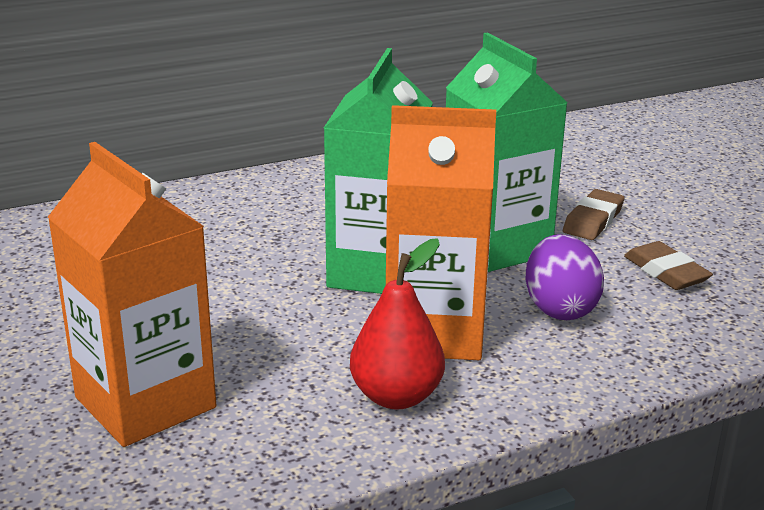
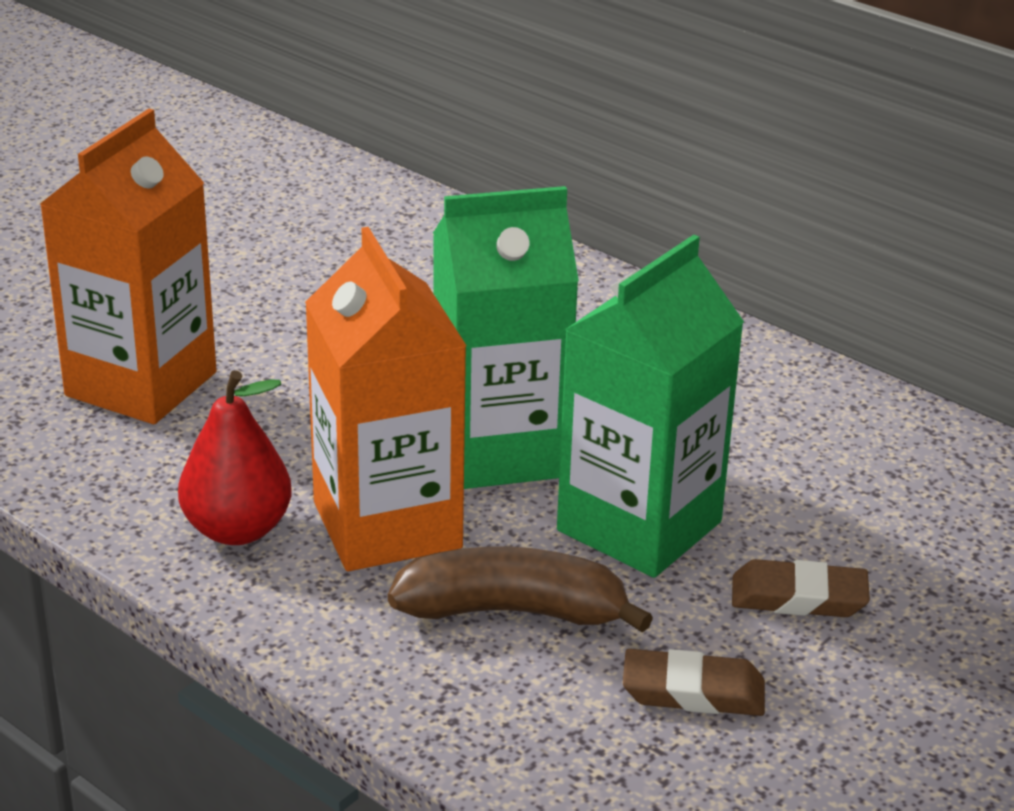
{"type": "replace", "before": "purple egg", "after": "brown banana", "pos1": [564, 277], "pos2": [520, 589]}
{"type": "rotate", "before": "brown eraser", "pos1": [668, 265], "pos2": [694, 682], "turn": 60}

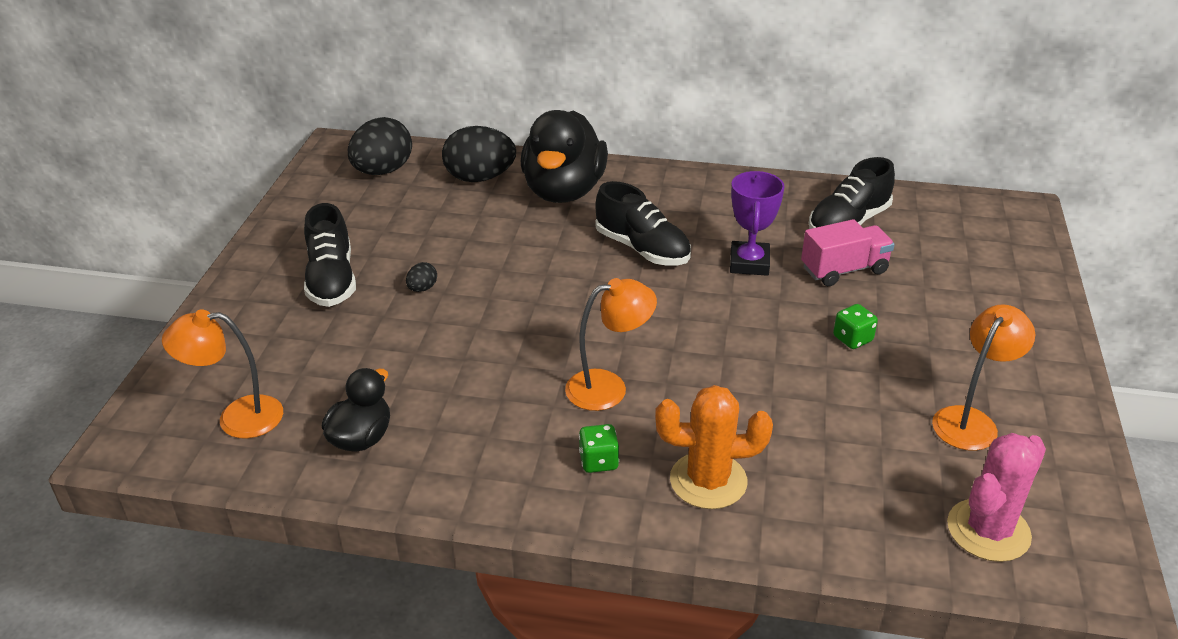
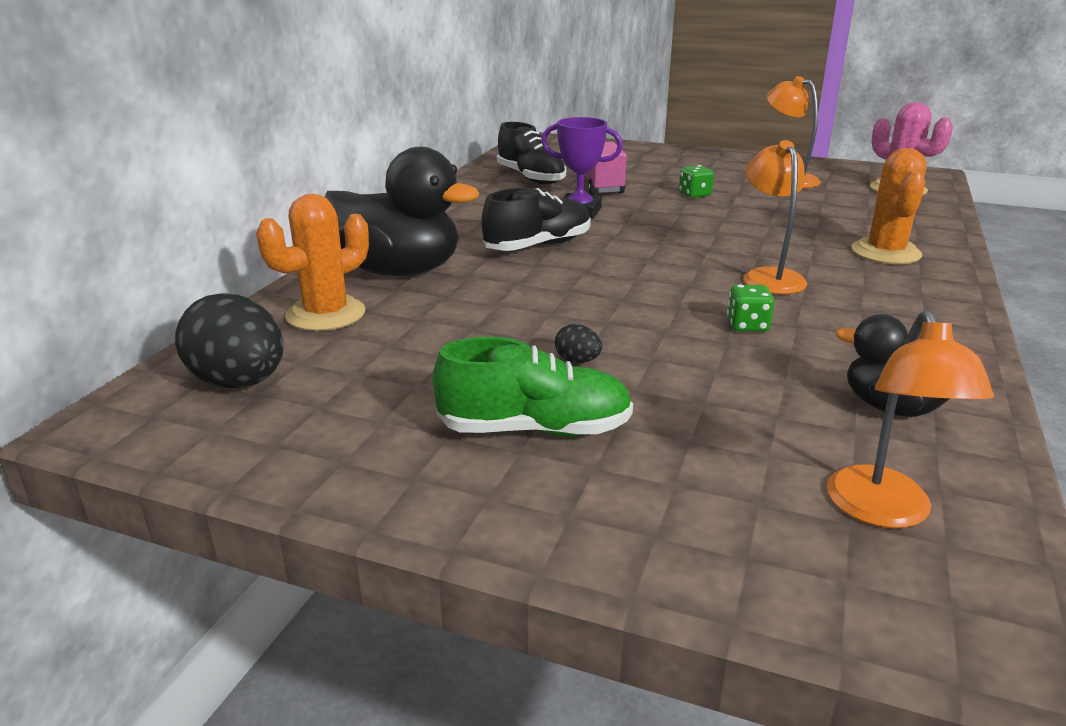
{"type": "recolor", "before": "black shoe", "after": "green shoe", "pos1": [330, 255], "pos2": [533, 386]}
{"type": "replace", "before": "black egg", "after": "orange cactus", "pos1": [479, 154], "pos2": [312, 262]}
{"type": "move", "before": "green dice", "pos1": [599, 448], "pos2": [750, 308]}

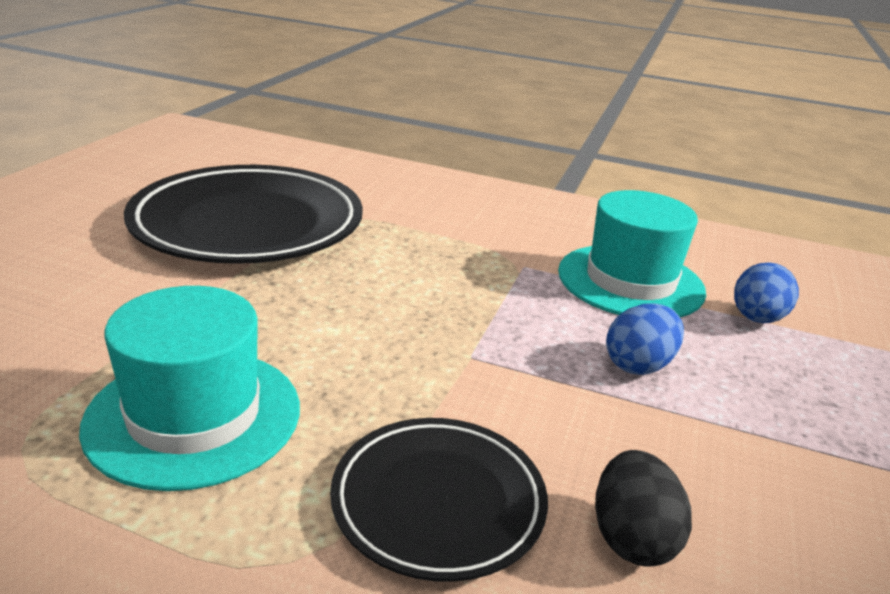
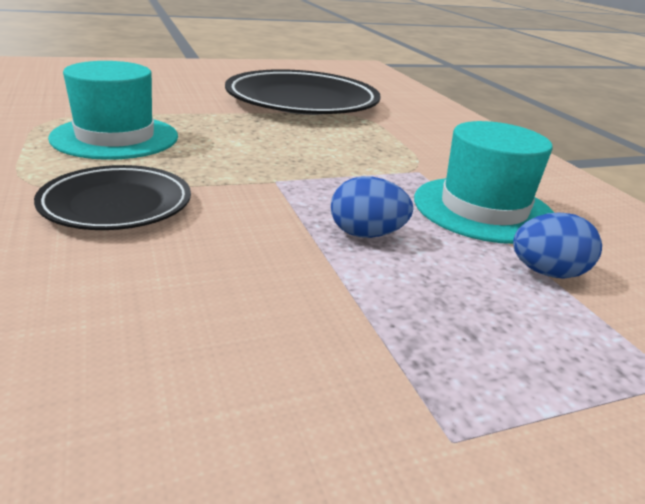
{"type": "delete", "before": "black egg", "pos1": [643, 508]}

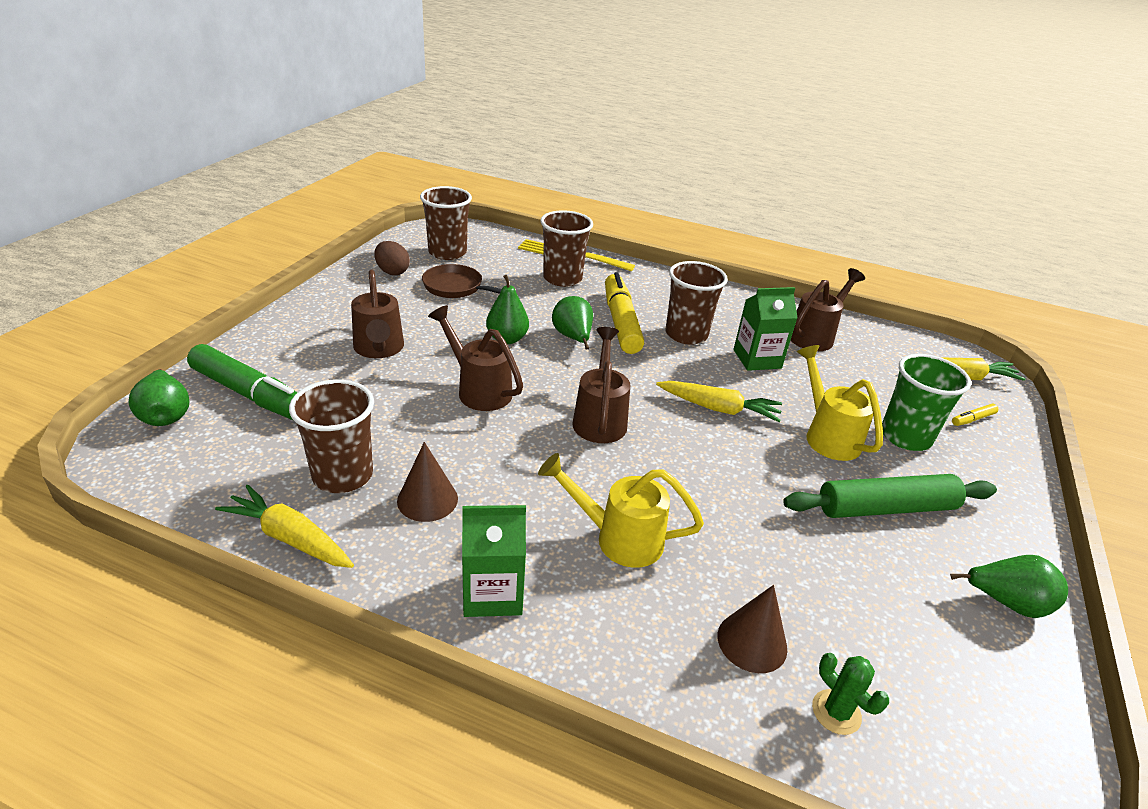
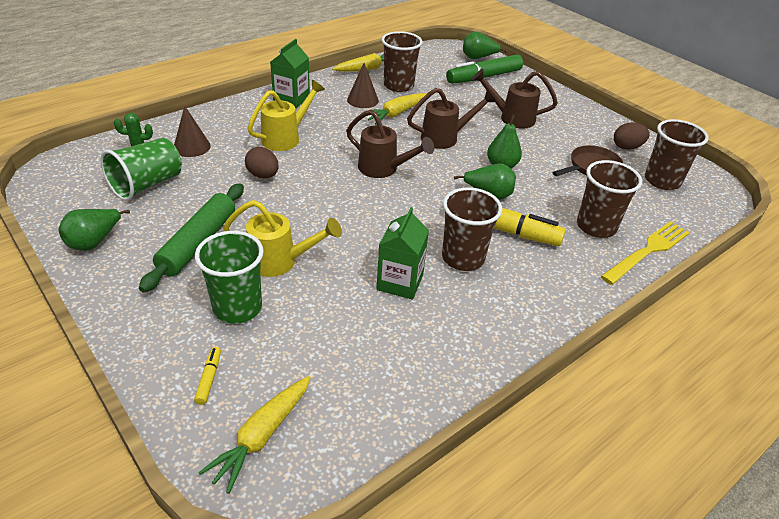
{"type": "move", "before": "yellow carrot", "pos1": [719, 401], "pos2": [397, 108]}
{"type": "delete", "before": "brown watering can", "pos1": [828, 309]}
{"type": "insert", "after": "green cup", "pos2": [141, 169]}
{"type": "insert", "after": "brown egg", "pos2": [262, 162]}

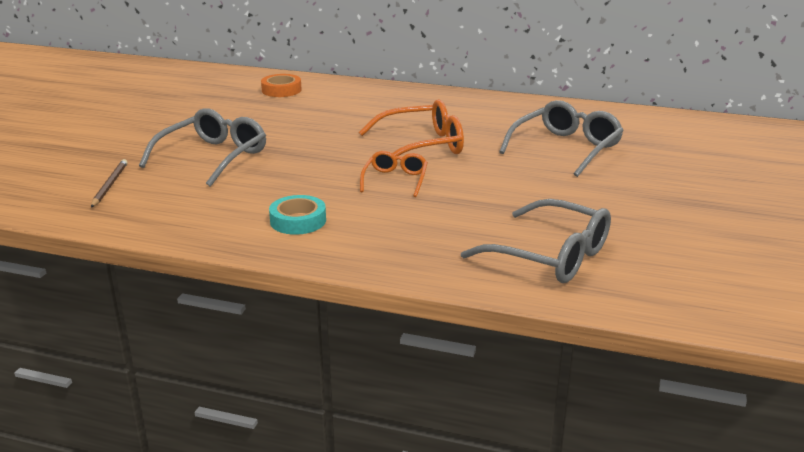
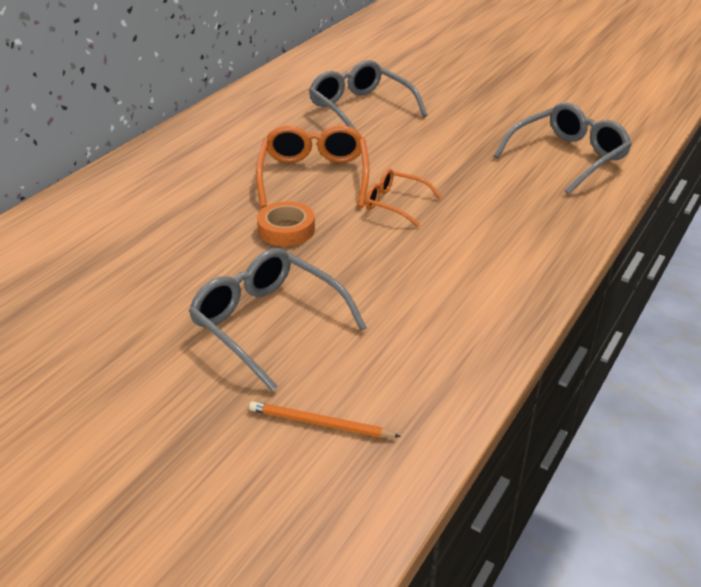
{"type": "recolor", "before": "brown pencil", "after": "orange pencil", "pos1": [109, 183], "pos2": [325, 419]}
{"type": "move", "before": "orange tape", "pos1": [281, 85], "pos2": [286, 223]}
{"type": "delete", "before": "turquoise tape", "pos1": [297, 215]}

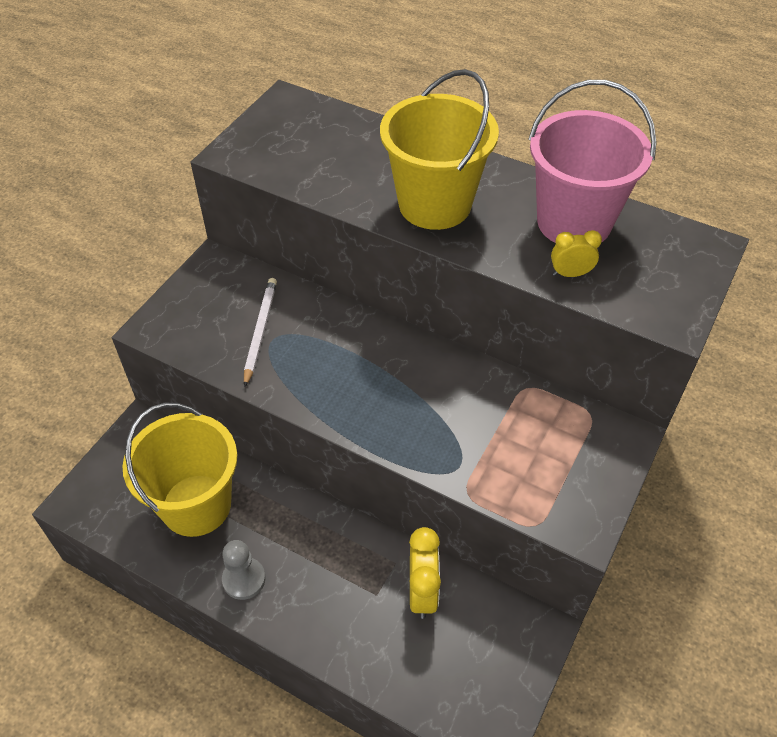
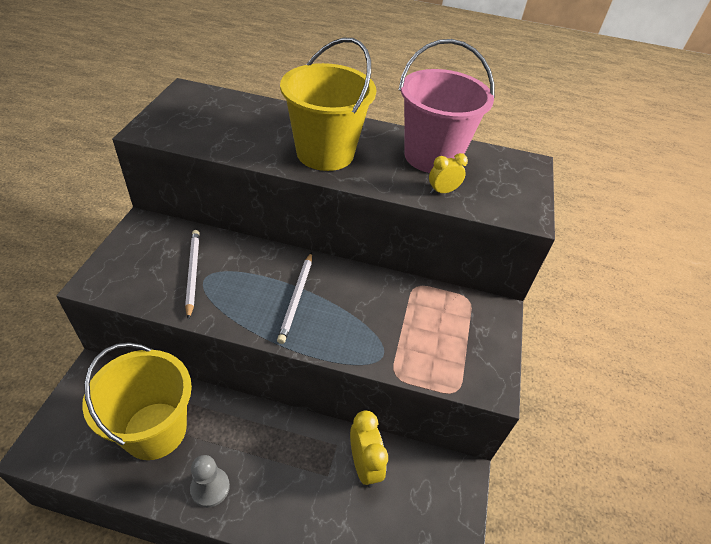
{"type": "insert", "after": "white pencil", "pos2": [294, 298]}

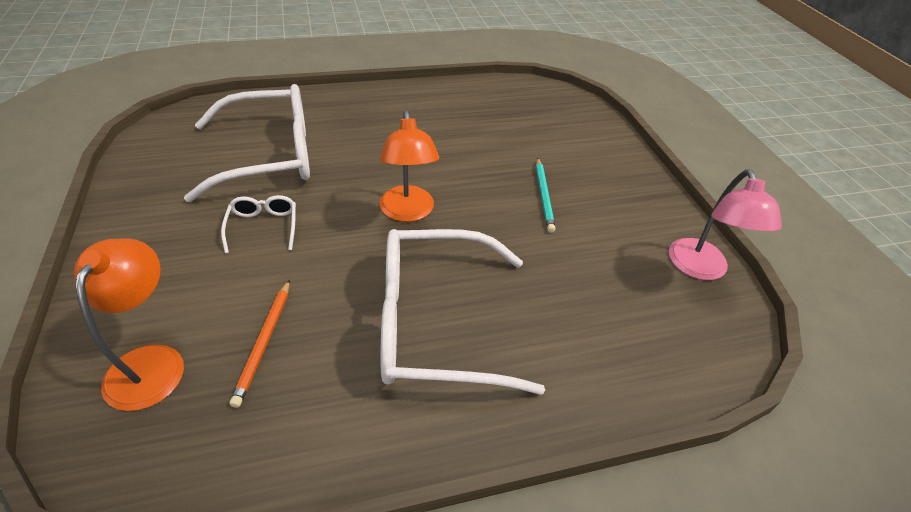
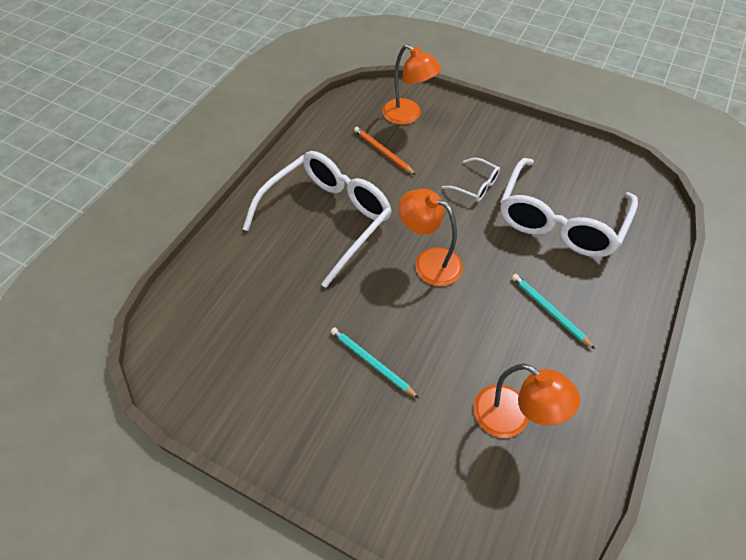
{"type": "delete", "before": "pink lamp", "pos1": [725, 224]}
{"type": "insert", "after": "orange lamp", "pos2": [526, 400]}
{"type": "insert", "after": "turquoise pencil", "pos2": [553, 311]}

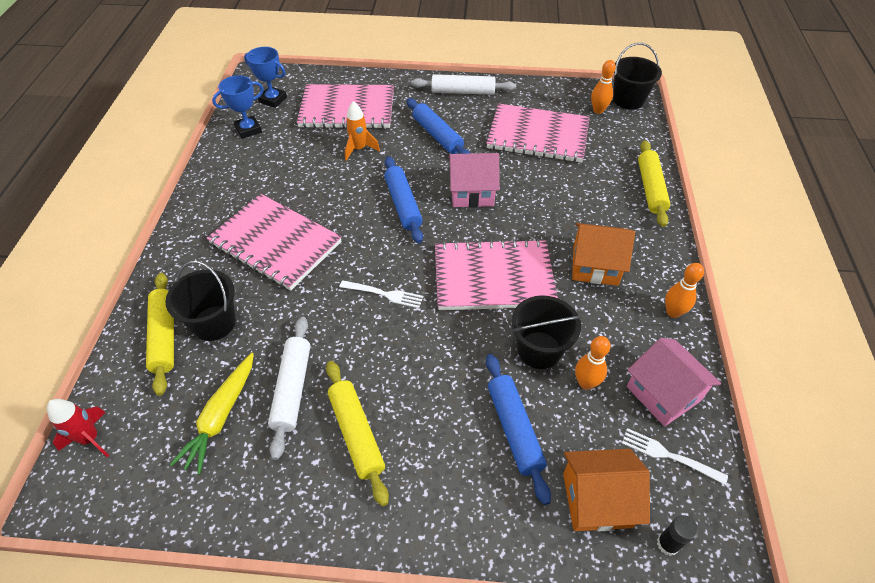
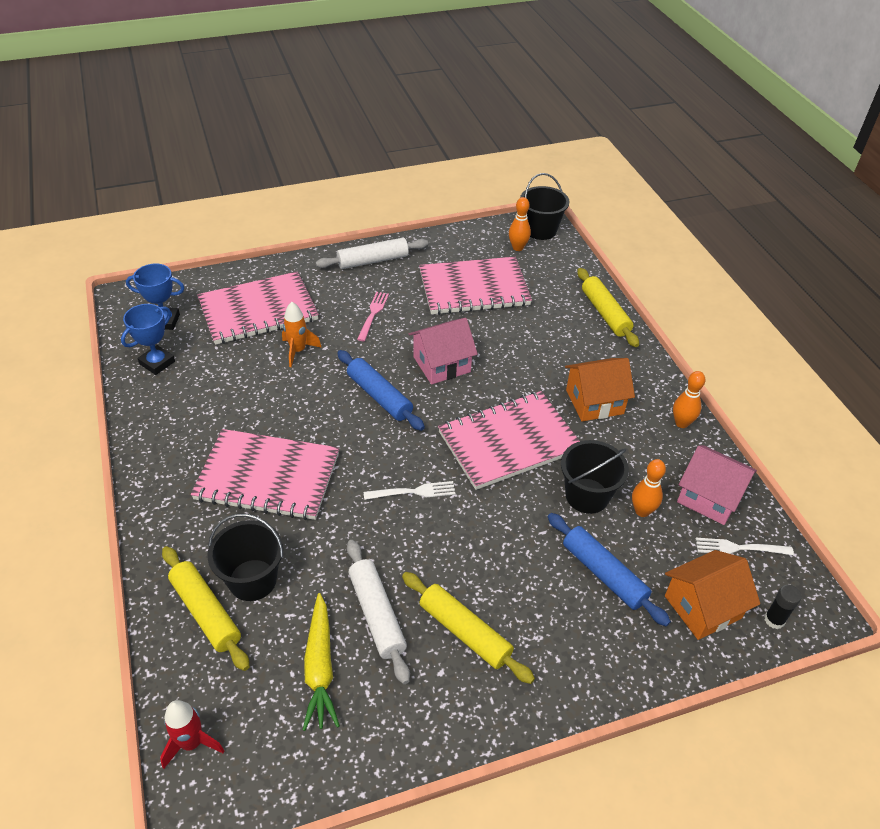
{"type": "replace", "before": "blue rolling pin", "after": "pink fork", "pos1": [438, 126], "pos2": [373, 316]}

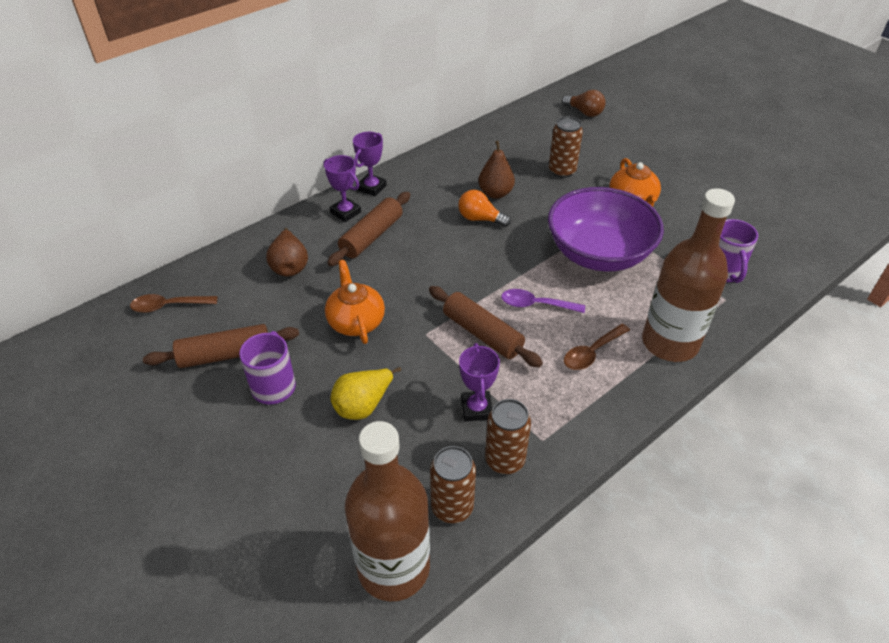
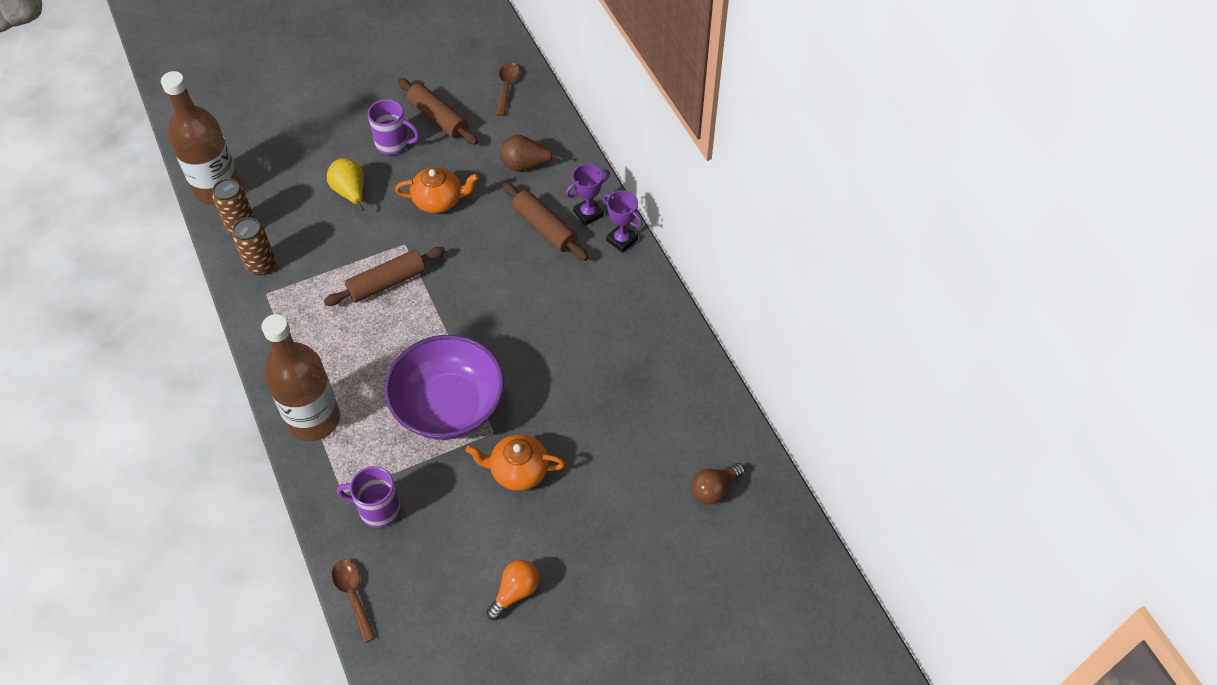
{"type": "rotate", "before": "brown rolling pin", "pos1": [221, 346], "pos2": [438, 111], "turn": -45}
{"type": "move", "before": "orange light bulb", "pos1": [484, 208], "pos2": [512, 590]}
{"type": "delete", "before": "purple trophy", "pos1": [479, 382]}
{"type": "delete", "before": "brown pear", "pos1": [496, 170]}
{"type": "delete", "before": "purple spoon", "pos1": [543, 301]}
{"type": "delete", "before": "brown can", "pos1": [566, 147]}
{"type": "move", "before": "brown spoon", "pos1": [597, 346], "pos2": [354, 601]}

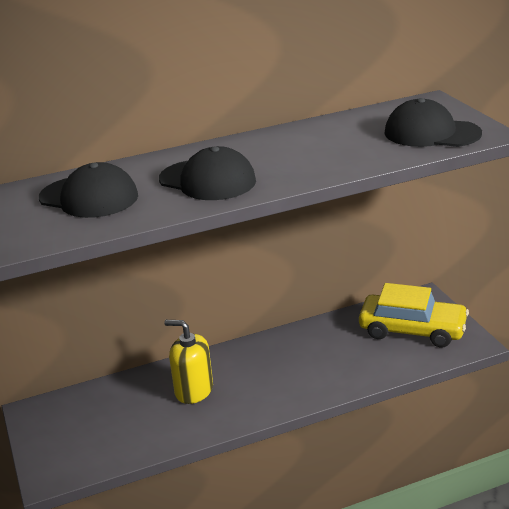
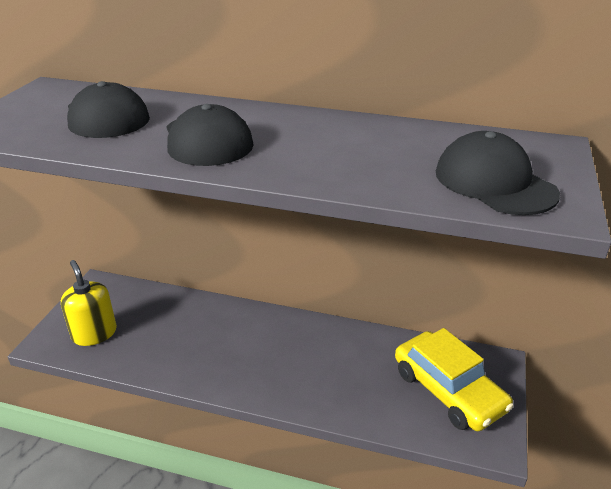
{"type": "move", "before": "yellow soap dispenser", "pos1": [188, 362], "pos2": [89, 303]}

